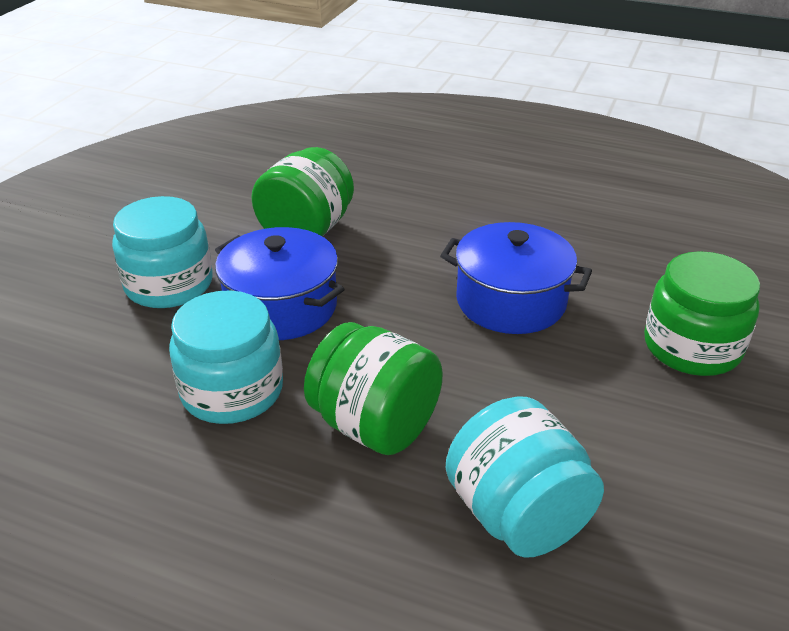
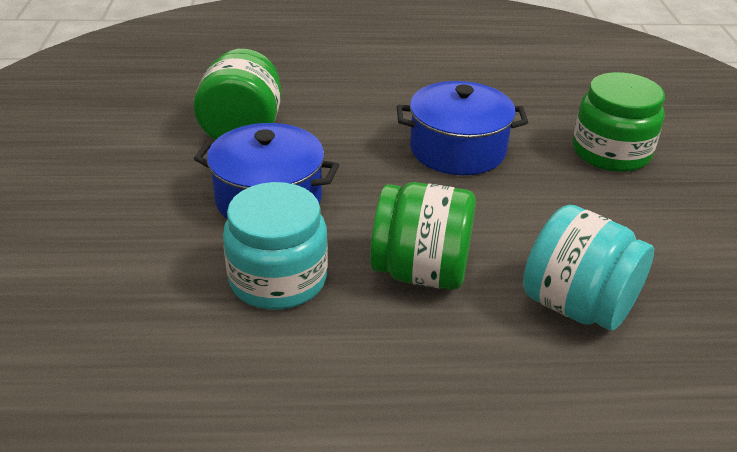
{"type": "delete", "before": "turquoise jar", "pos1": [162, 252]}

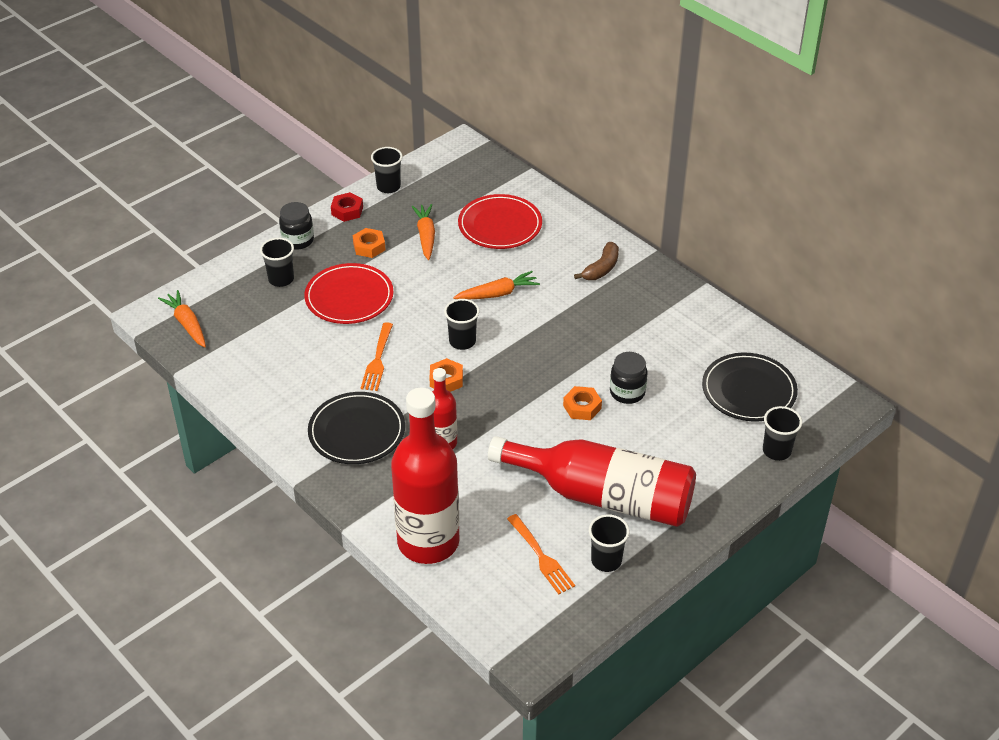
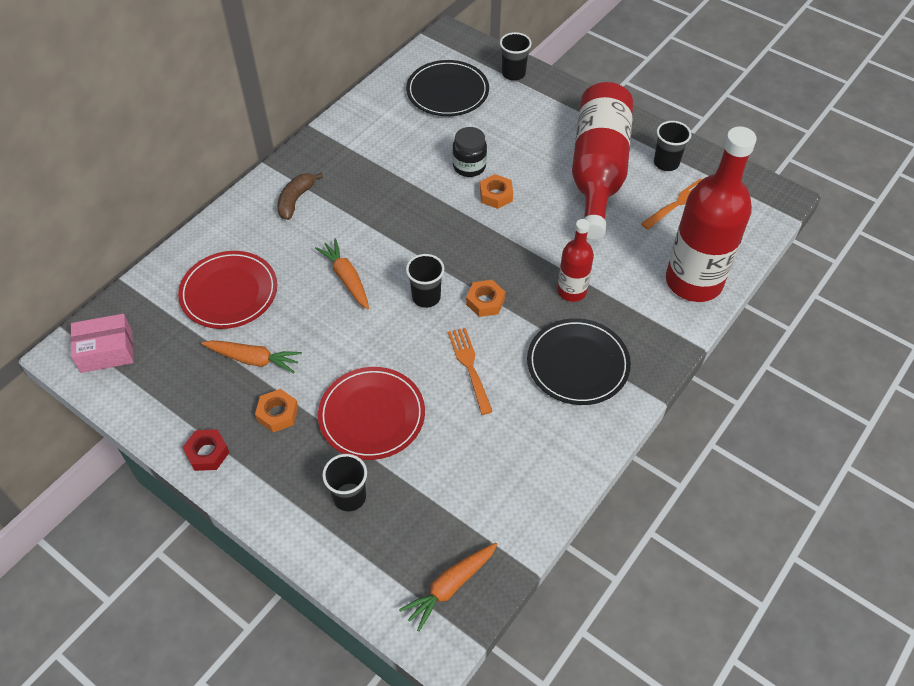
{"type": "delete", "before": "black jar", "pos1": [296, 226]}
{"type": "rotate", "before": "orange fork", "pos1": [377, 356], "pos2": [470, 371], "turn": -105}
{"type": "delete", "before": "black cup", "pos1": [387, 170]}
{"type": "rotate", "before": "orange carrot", "pos1": [423, 232], "pos2": [251, 356], "turn": -150}
{"type": "rotate", "before": "brown banana", "pos1": [596, 261], "pos2": [300, 196], "turn": -90}
{"type": "insert", "after": "pink box", "pos2": [102, 343]}

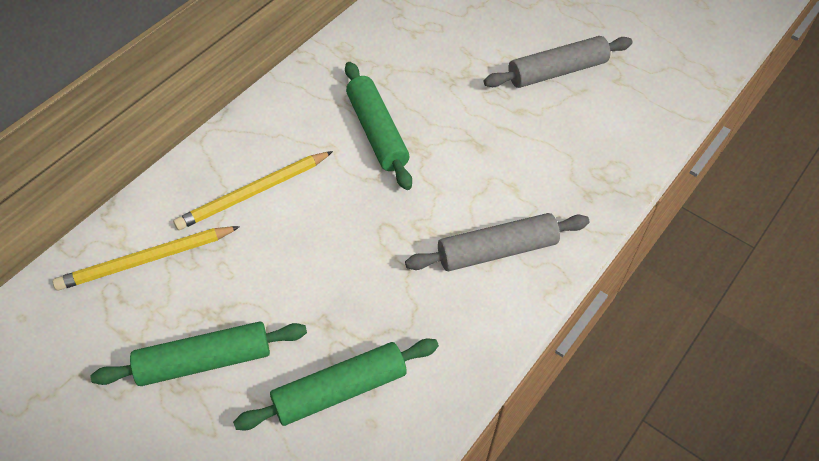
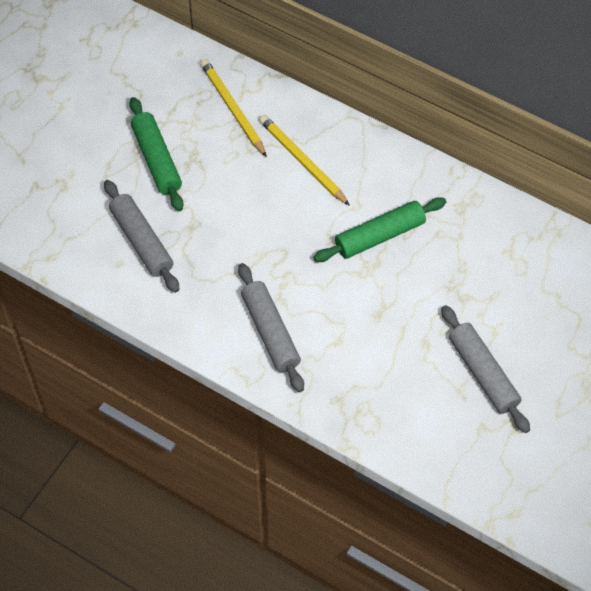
{"type": "recolor", "before": "green rolling pin", "after": "grey rolling pin", "pos1": [336, 384], "pos2": [142, 236]}

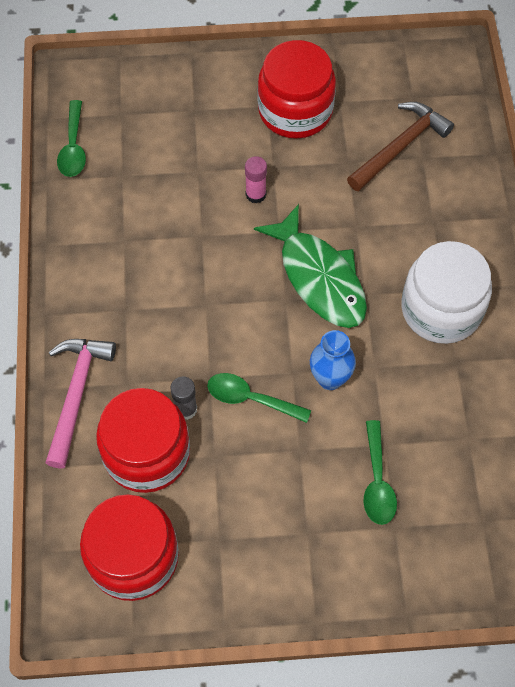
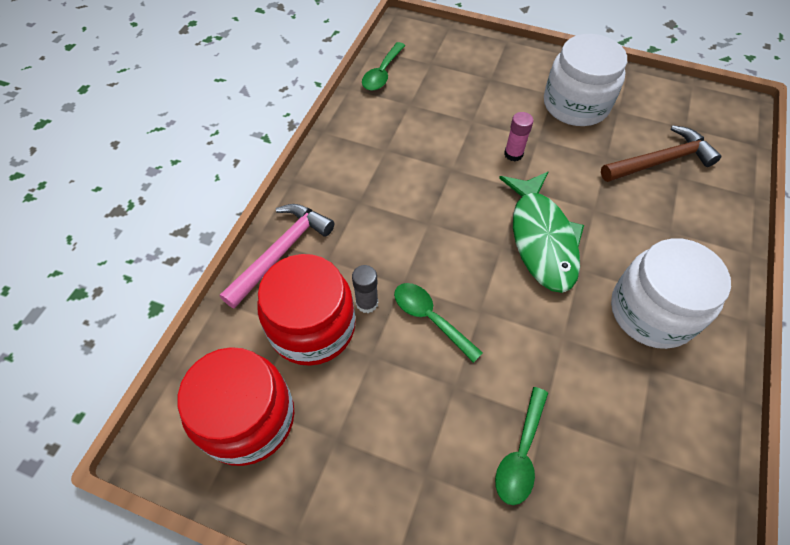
{"type": "recolor", "before": "red jar", "after": "white jar", "pos1": [297, 89], "pos2": [585, 80]}
{"type": "delete", "before": "blue vase", "pos1": [333, 360]}

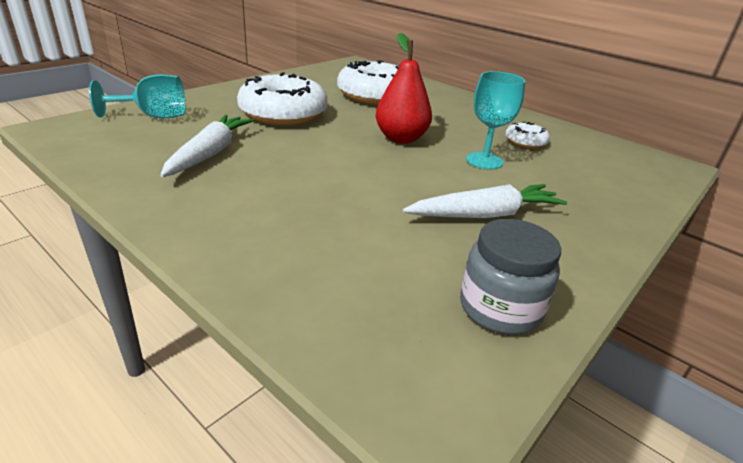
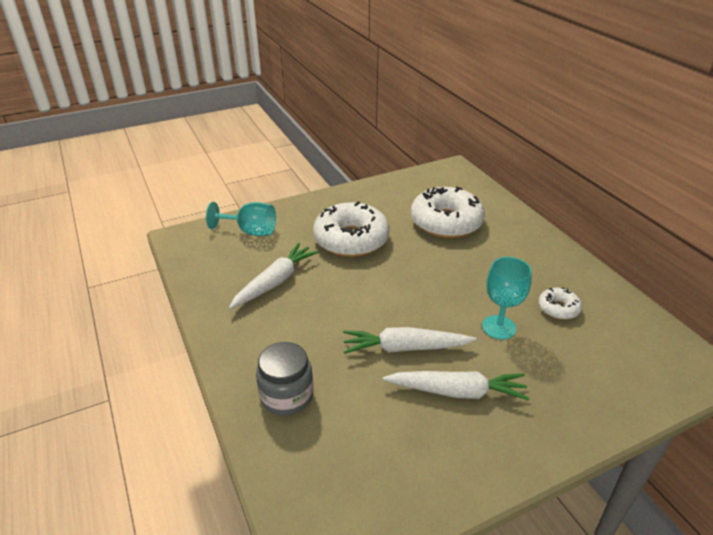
{"type": "delete", "before": "red pear", "pos1": [403, 88]}
{"type": "move", "before": "grey jar", "pos1": [510, 277], "pos2": [284, 379]}
{"type": "insert", "after": "white carrot", "pos2": [409, 340]}

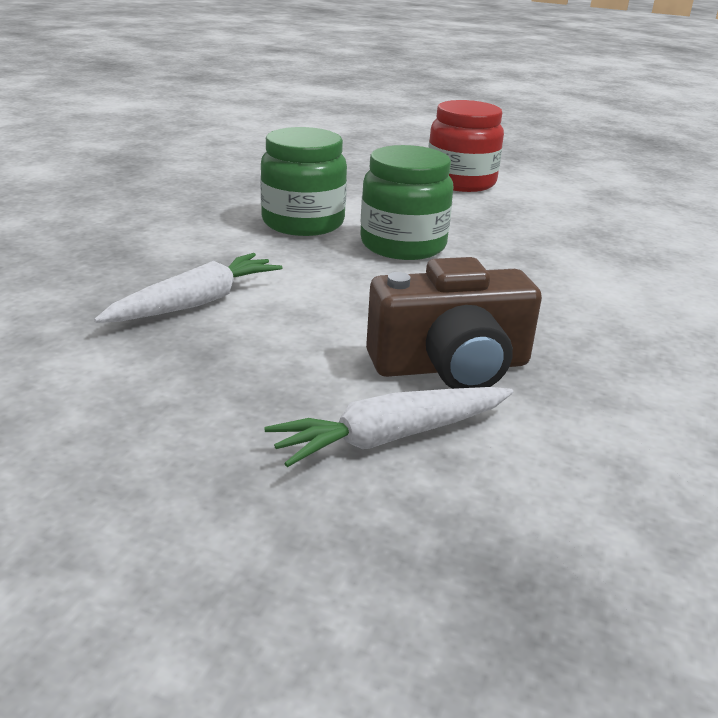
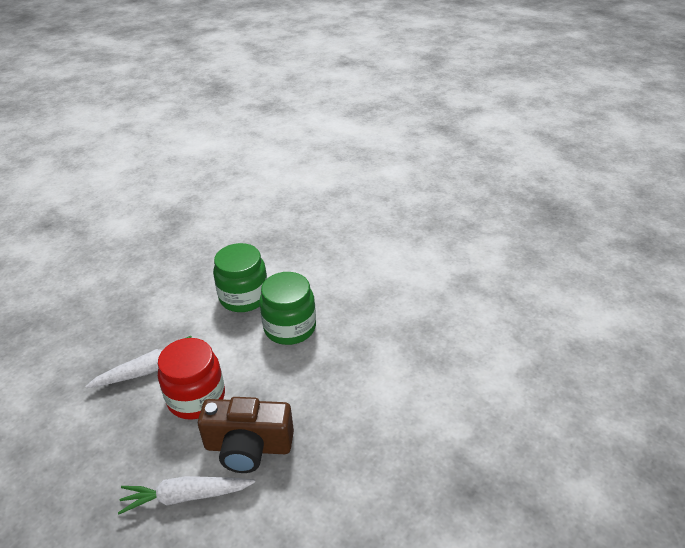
{"type": "move", "before": "red jar", "pos1": [466, 146], "pos2": [191, 379]}

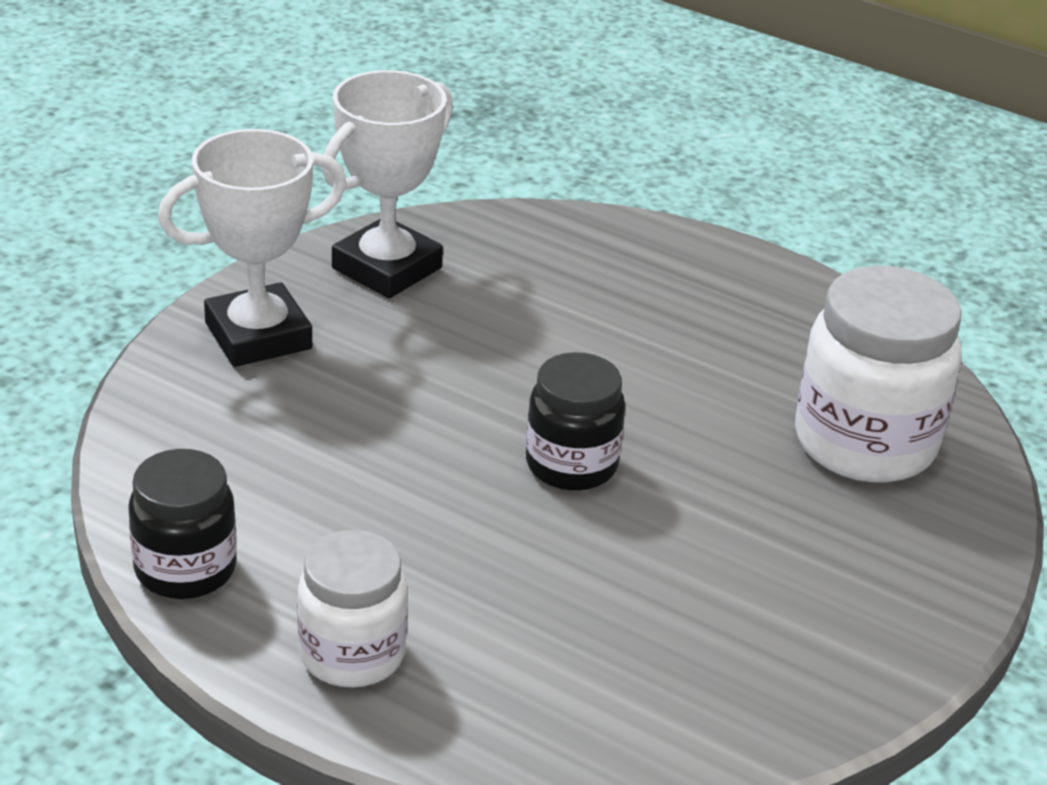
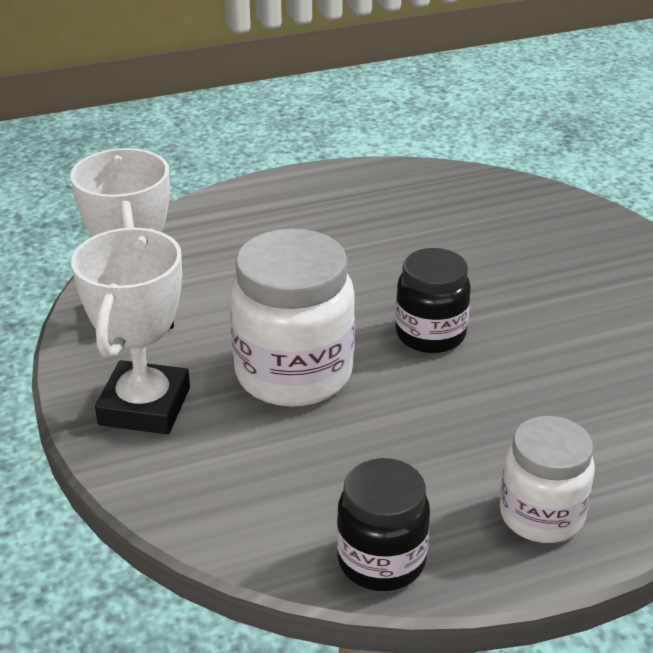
{"type": "move", "before": "white jar", "pos1": [878, 374], "pos2": [292, 318]}

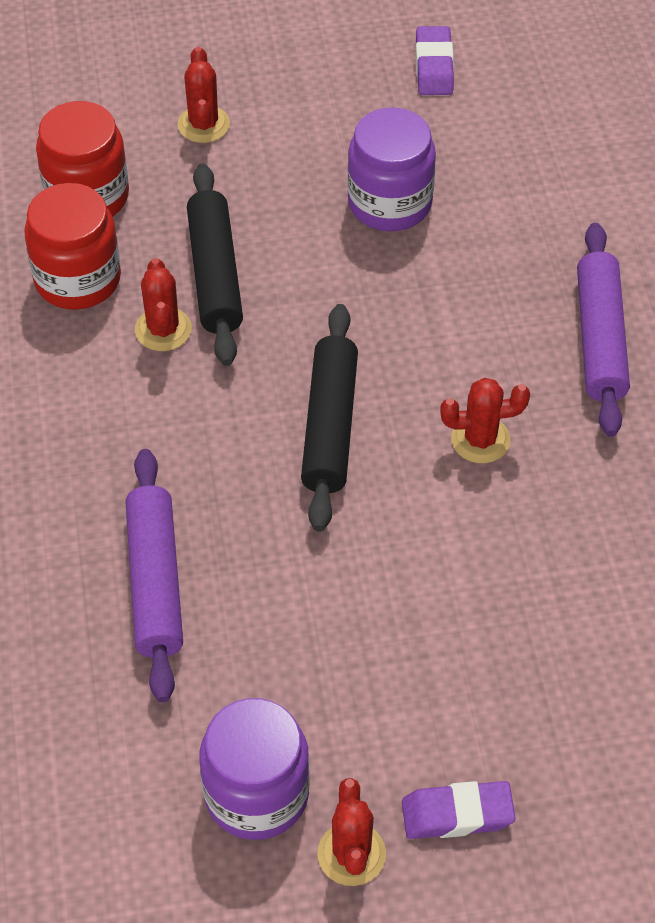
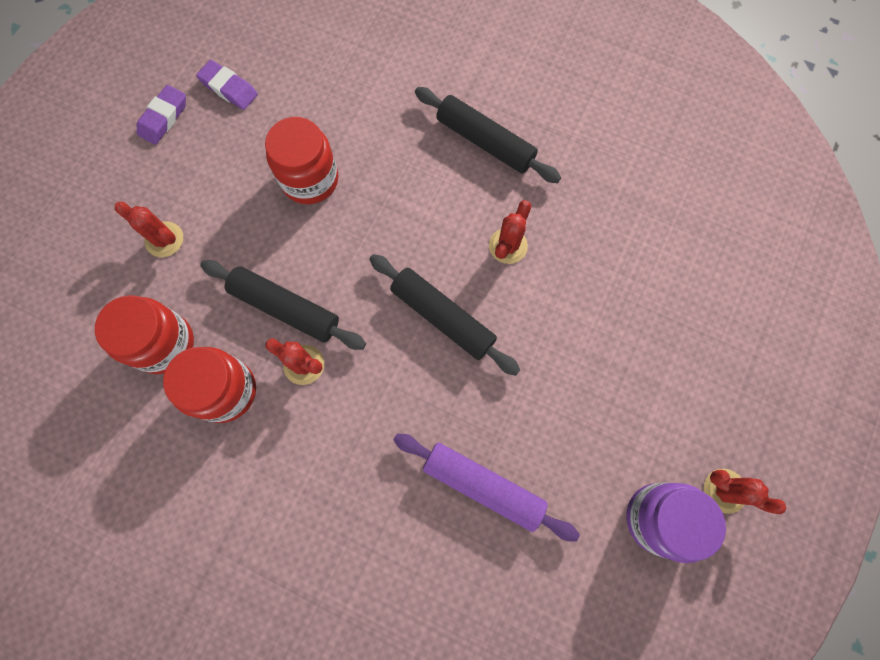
{"type": "recolor", "before": "purple jar", "after": "red jar", "pos1": [391, 169], "pos2": [302, 160]}
{"type": "move", "before": "purple eraser", "pos1": [459, 810], "pos2": [161, 115]}
{"type": "recolor", "before": "purple rolling pin", "after": "black rolling pin", "pos1": [603, 330], "pos2": [488, 135]}

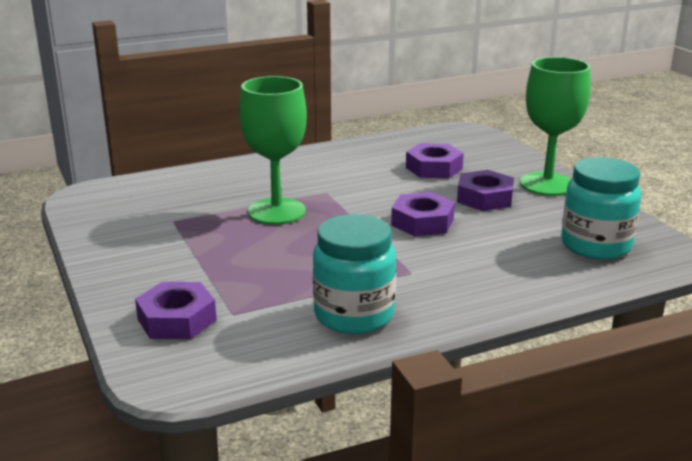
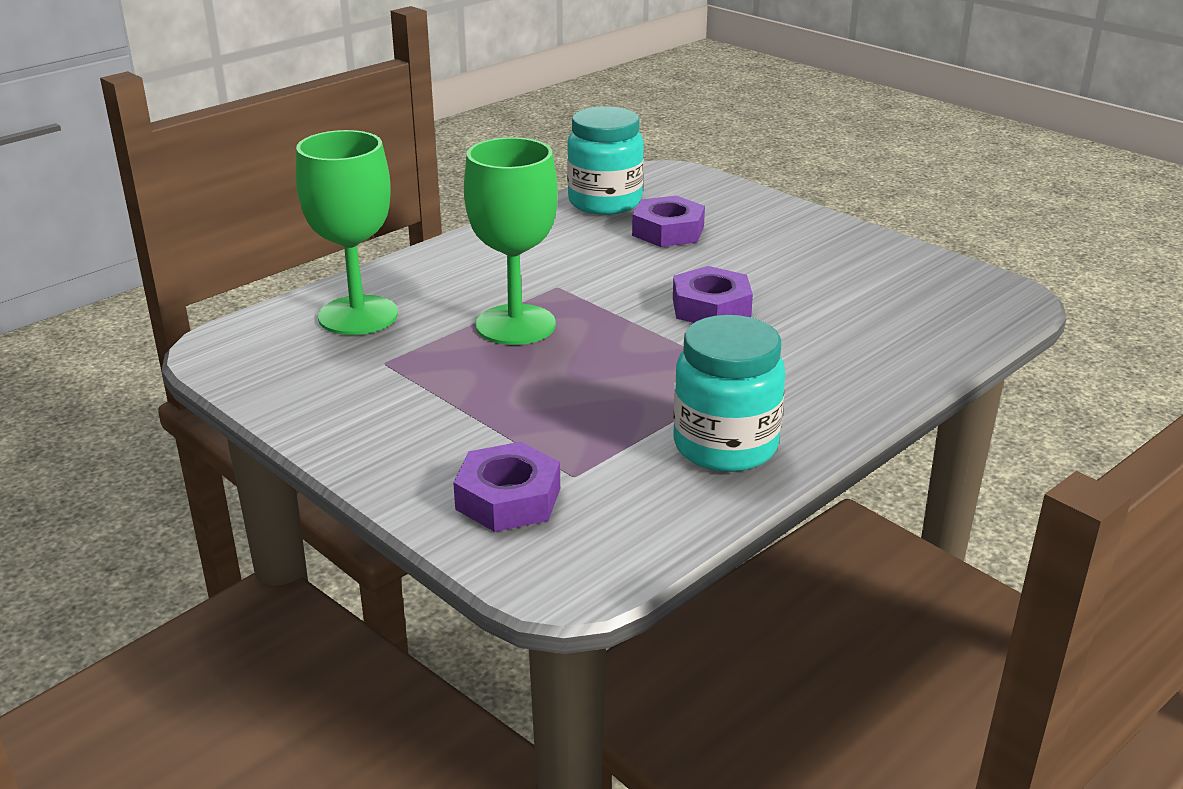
{"type": "delete", "before": "purple nut", "pos1": [485, 190]}
{"type": "move", "before": "green goblet", "pos1": [555, 126], "pos2": [347, 232]}
{"type": "move", "before": "turquoise jar", "pos1": [601, 208], "pos2": [605, 160]}

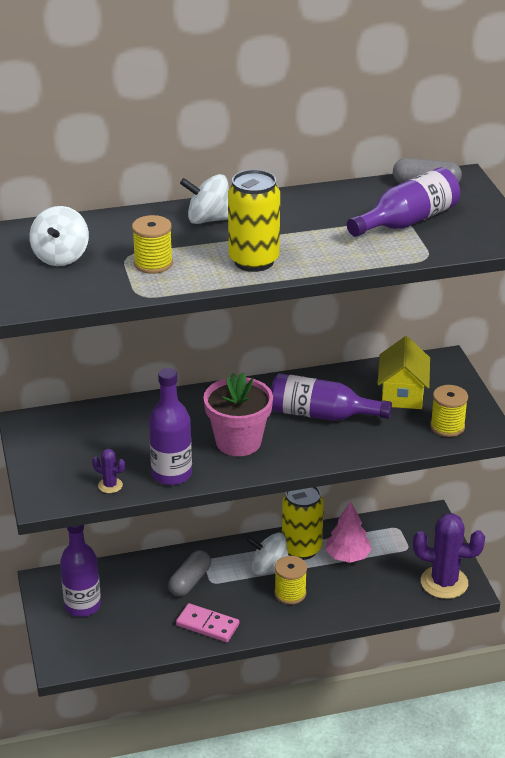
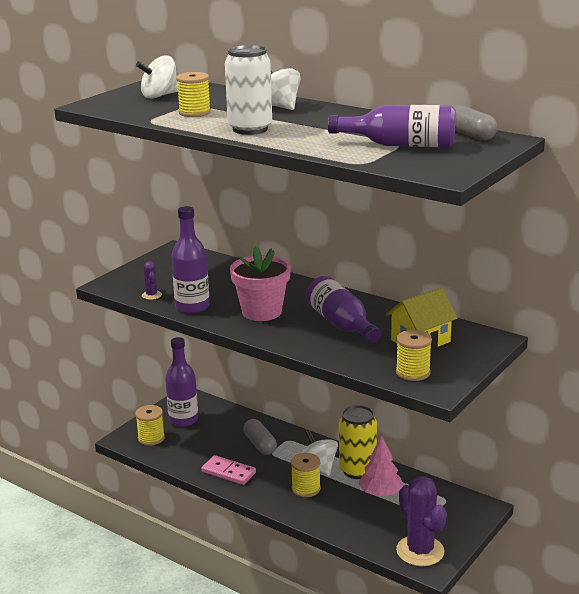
{"type": "rotate", "before": "grey capsule", "pos1": [189, 573], "pos2": [260, 437], "turn": 75}
{"type": "rotate", "before": "pink domino", "pos1": [207, 622], "pos2": [228, 470], "turn": -45}
{"type": "recolor", "before": "yellow can", "after": "white can", "pos1": [254, 221], "pos2": [248, 90]}
{"type": "insert", "after": "yellow spool", "pos2": [150, 425]}

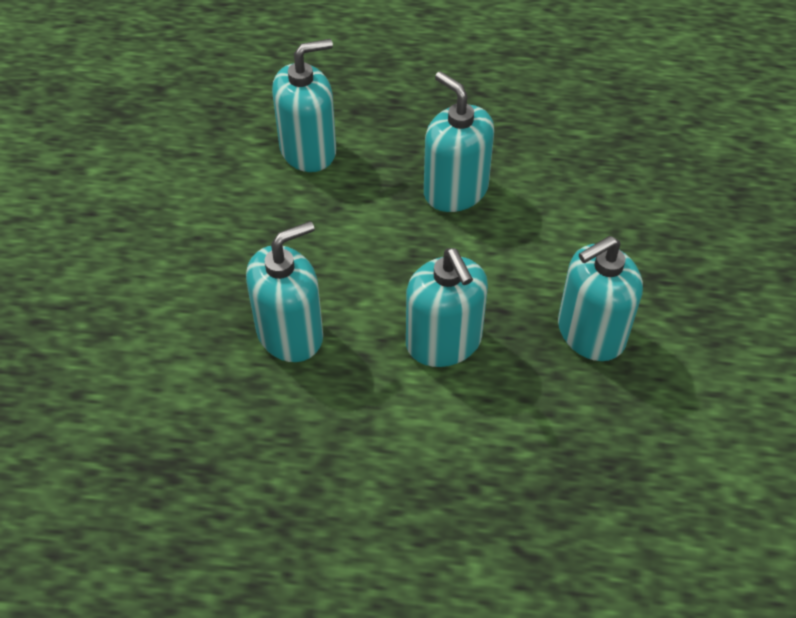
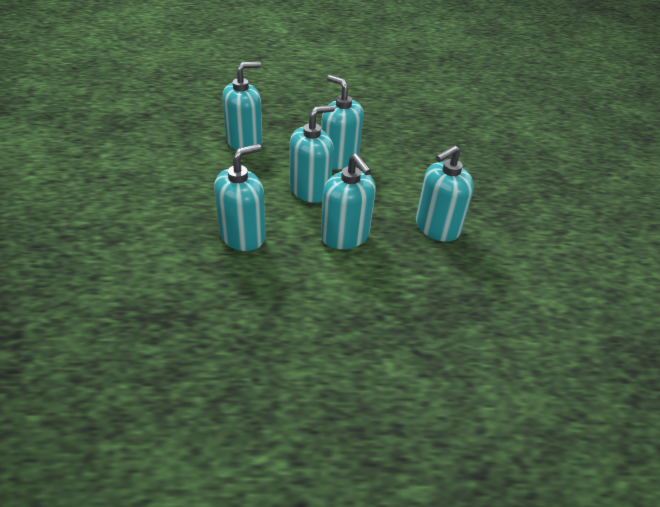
{"type": "insert", "after": "turquoise soap dispenser", "pos2": [312, 154]}

